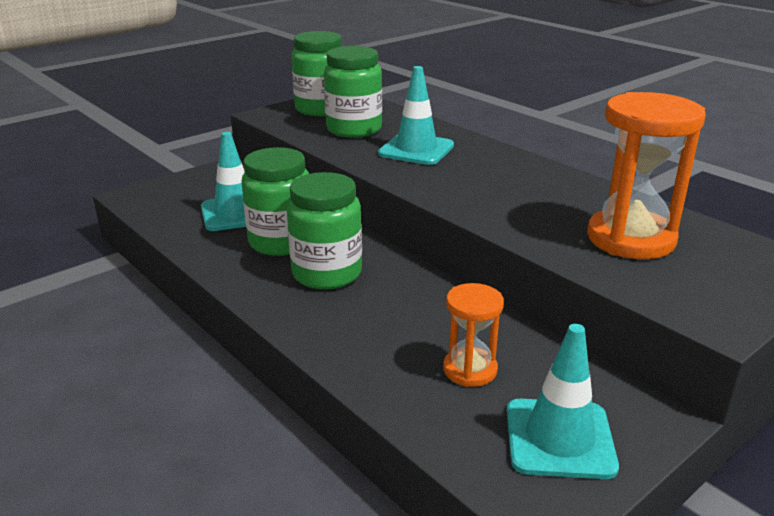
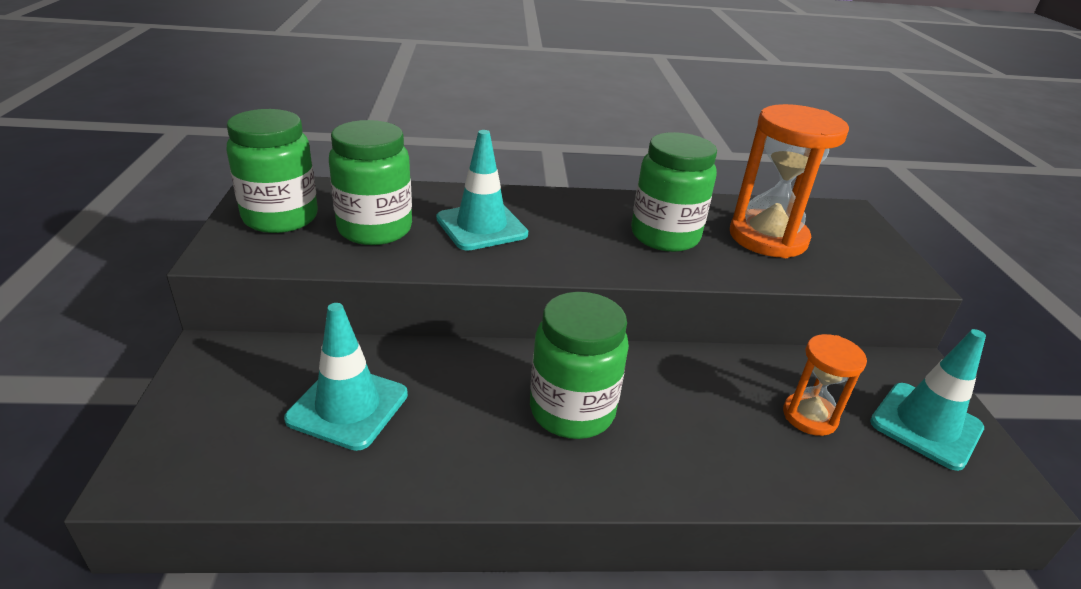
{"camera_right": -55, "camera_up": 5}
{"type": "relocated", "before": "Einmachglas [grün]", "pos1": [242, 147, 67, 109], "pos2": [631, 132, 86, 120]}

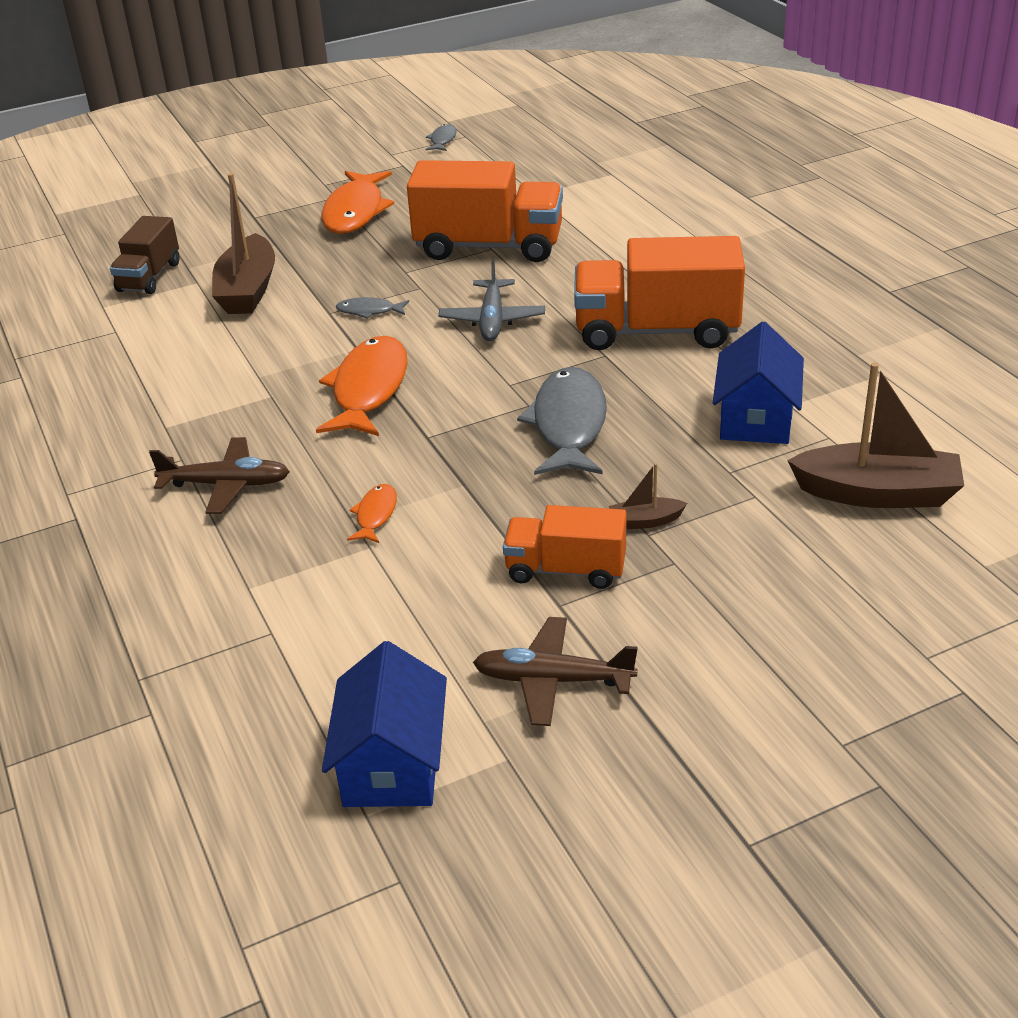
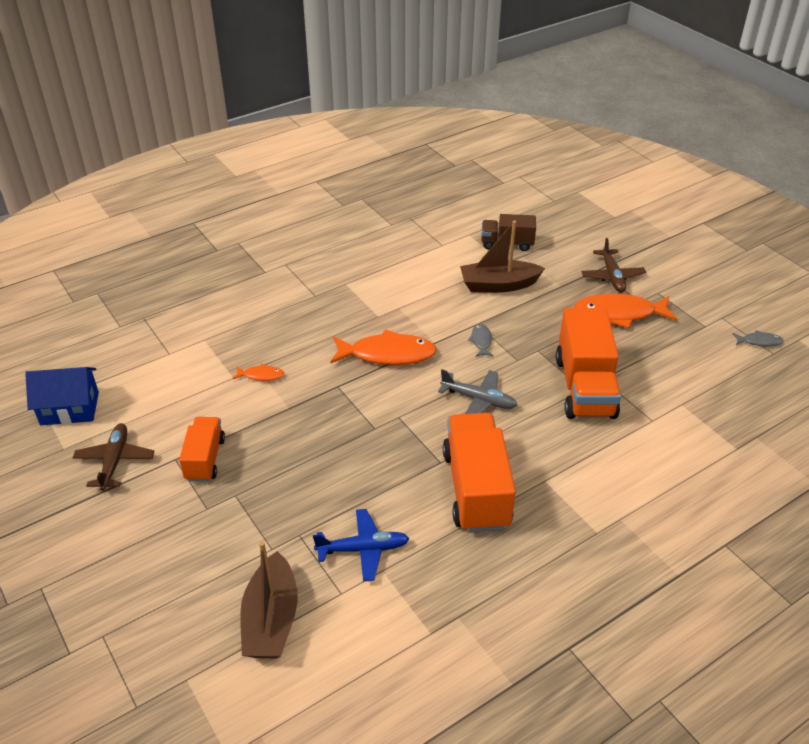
{"camera_right": 80, "camera_up": 5}
{"type": "missing", "before": "Fisch [grau]", "pos1": [517, 367, 90, 108]}
{"type": "missing", "before": "Boot [braun]", "pos1": [609, 463, 78, 66]}
{"type": "relocated", "before": "Flugzeug [braun]", "pos1": [149, 437, 141, 77], "pos2": [581, 238, 65, 55]}
{"type": "exchanged", "before": "Haus [blau]", "after": "Flugzeug [blau]", "pos1": [713, 322, 91, 122], "pos2": [313, 509, 96, 72]}
{"type": "spun", "before": "Flugzeug [grau]", "pos1": [438, 259, 107, 82], "pos2": [438, 369, 79, 45], "turn": -150}

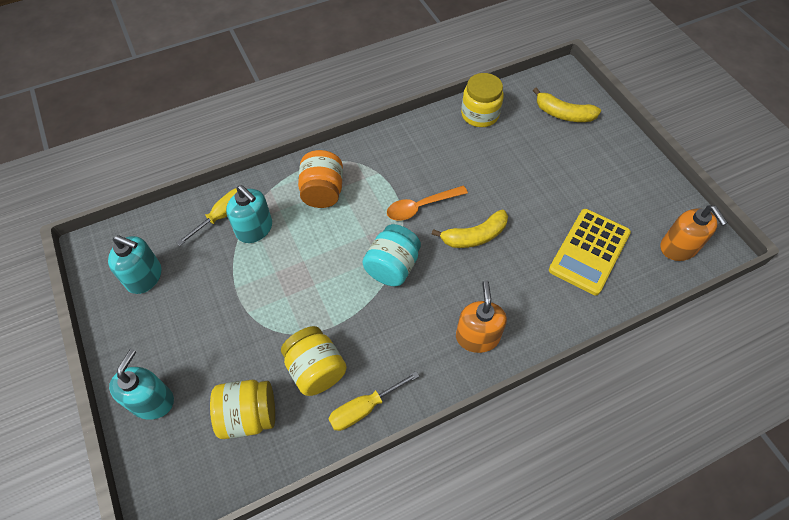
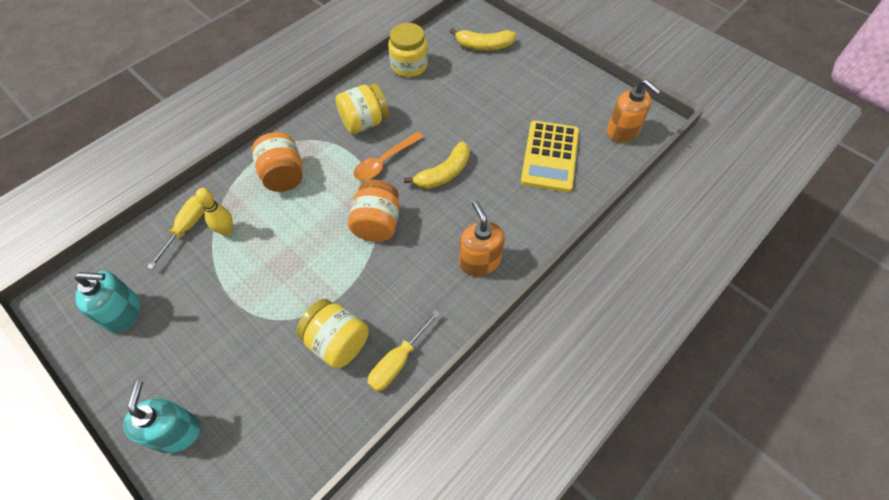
{"camera_right": -20, "camera_up": 0}
{"type": "relocated", "before": "Einmachglas [gelb]", "pos1": [210, 380, 65, 59], "pos2": [335, 83, 54, 51]}
{"type": "exchanged", "before": "Seifenspender [türkis]", "after": "Bowlingkegel [gelb]", "pos1": [226, 185, 46, 58], "pos2": [196, 188, 37, 48]}
{"type": "colour", "before": "Einmachglas [türkis]", "after": "Einmachglas [orange]", "pos1": [362, 224, 59, 62], "pos2": [348, 180, 52, 62]}

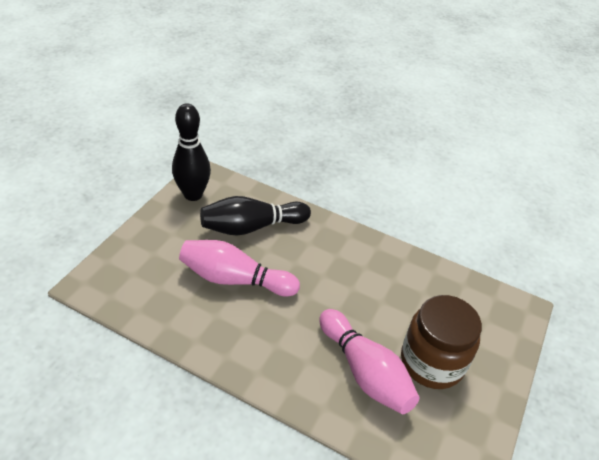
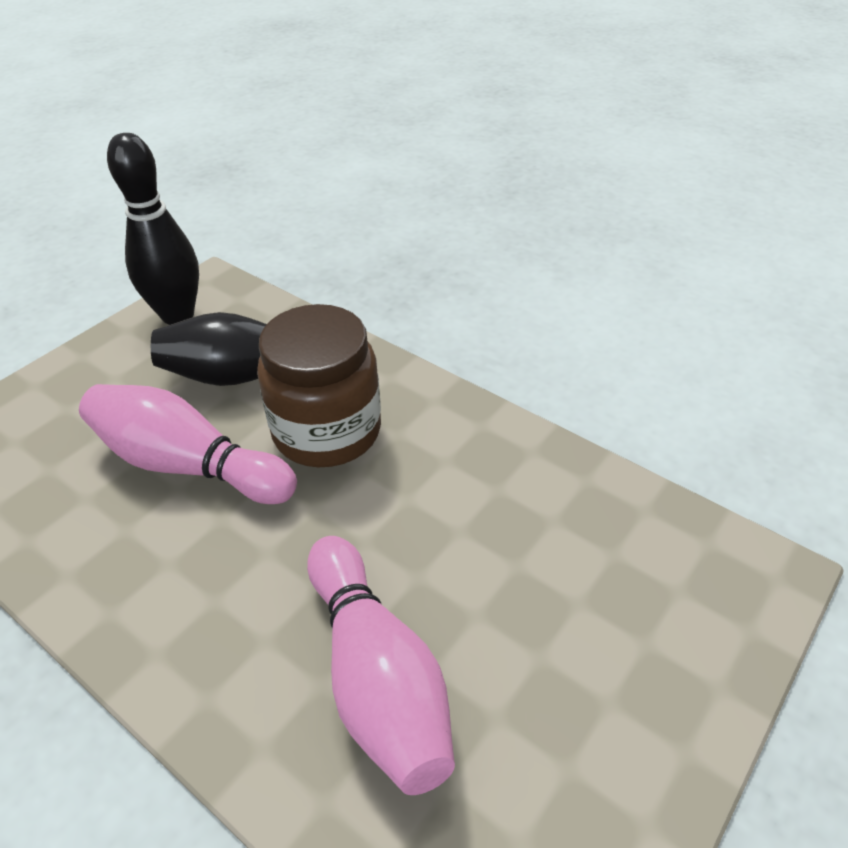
{"camera_right": 15, "camera_up": 0}
{"type": "relocated", "before": "Einmachglas [braun]", "pos1": [401, 295, 81, 94], "pos2": [257, 304, 124, 163]}

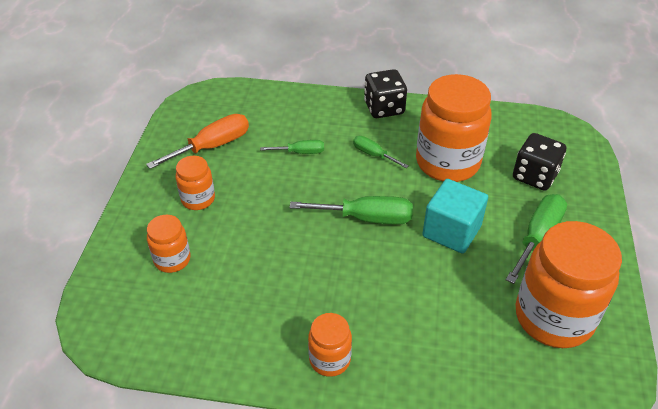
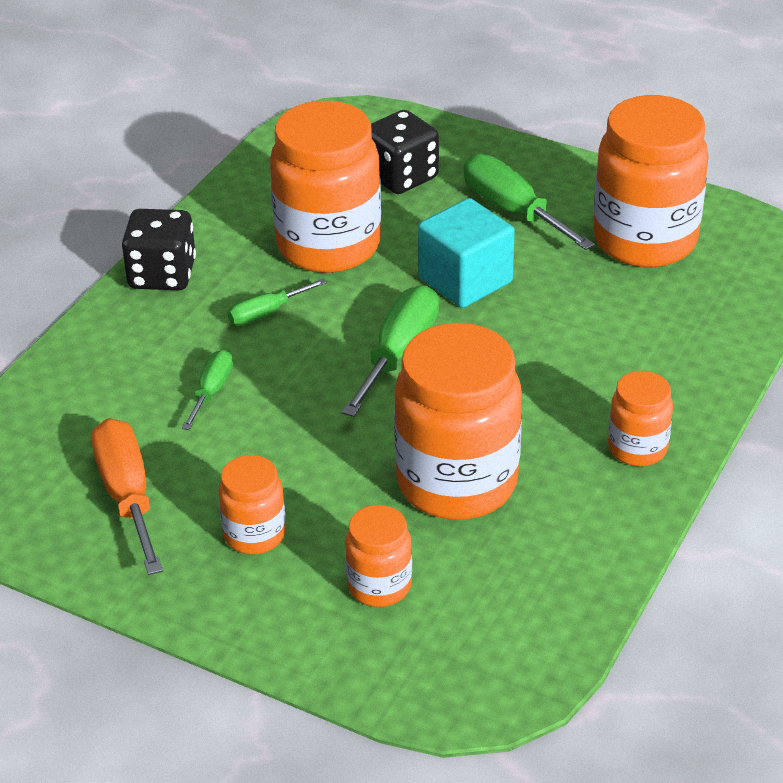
{"camera_right": -70, "camera_up": -5}
{"type": "appeared", "after": "Einmachglas [orange]", "pos2": [394, 323, 128, 197]}

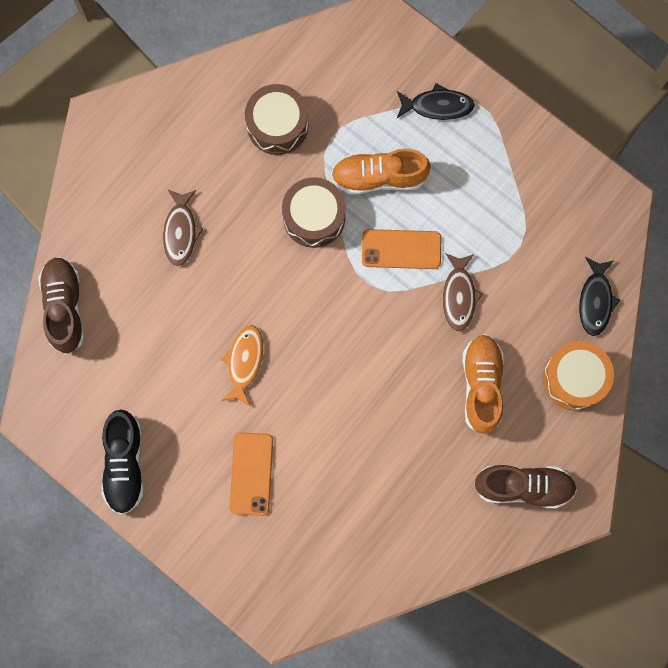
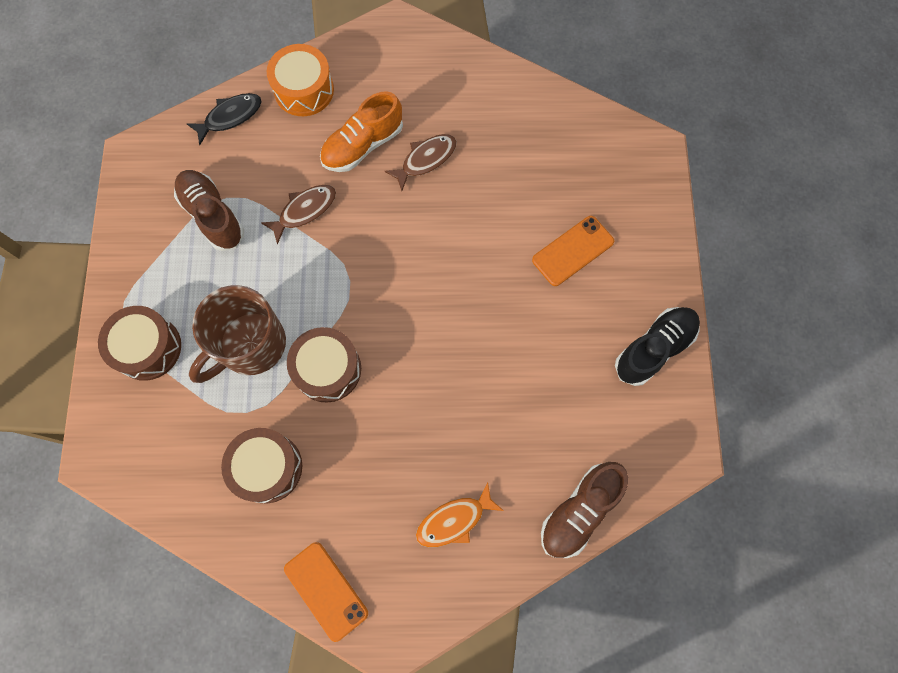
{"camera_right": -130, "camera_up": -5}
{"type": "relocated", "before": "Fisch [braun]", "pos1": [163, 189, 40, 77], "pos2": [385, 134, 72, 57]}
{"type": "relocated", "before": "Fisch [orange]", "pos1": [221, 325, 42, 81], "pos2": [416, 482, 88, 65]}
{"type": "relocated", "before": "Handy [orange]", "pos1": [362, 229, 79, 40], "pos2": [284, 542, 84, 100]}
{"type": "relocated", "before": "Schuh [braun]", "pos1": [474, 465, 103, 44], "pos2": [174, 170, 70, 81]}
{"type": "exchanged", "before": "Schuh [orange]", "after": "Tasse [braun]", "pos1": [331, 149, 100, 45], "pos2": [189, 285, 97, 98]}
{"type": "exchanged", "before": "Fisch [schwarz]", "after": "Trommel [braun]", "pos1": [397, 83, 78, 37], "pos2": [98, 306, 83, 75]}

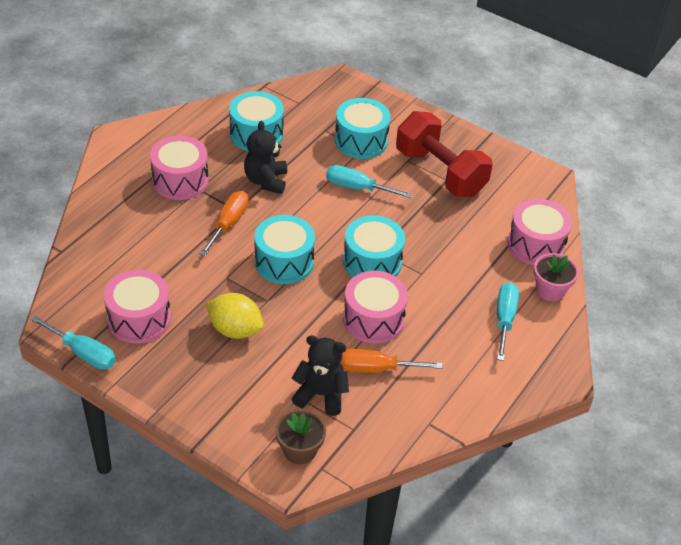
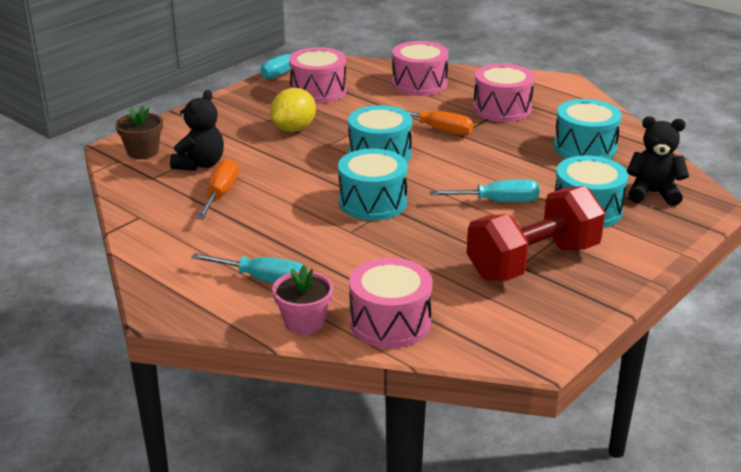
{"camera_right": 100, "camera_up": -15}
{"type": "relocated", "before": "Teddybär [schwarz]", "pos1": [244, 121, 43, 73], "pos2": [627, 116, 62, 90]}
{"type": "relocated", "before": "Trommel [rosa]", "pos1": [343, 271, 65, 73], "pos2": [392, 41, 57, 55]}
{"type": "spun", "before": "Schraubenzieher [türkis]", "pos1": [326, 165, 86, 33], "pos2": [430, 179, 110, 23], "turn": 60}

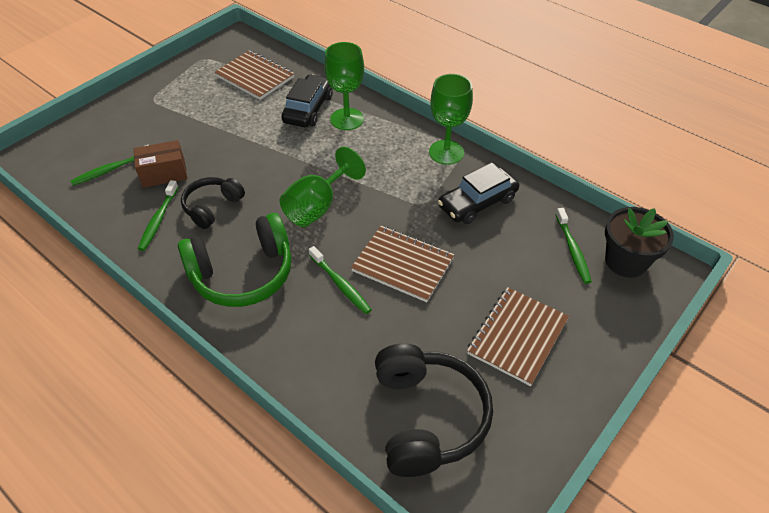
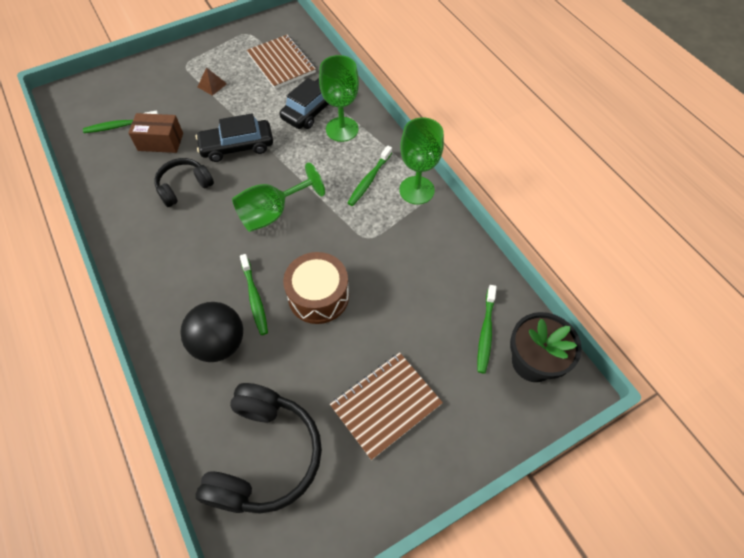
{"camera_right": 20, "camera_up": 10}
{"type": "missing", "before": "Kopfhörer [grün]", "pos1": [178, 213, 113, 94]}
{"type": "appeared", "after": "Ball [schwarz]", "pos2": [180, 302, 63, 60]}
{"type": "appeared", "after": "Pyramide [braun]", "pos2": [197, 67, 30, 29]}
{"type": "relocated", "before": "Zahnbürste [grün]", "pos1": [138, 180, 40, 71], "pos2": [348, 145, 44, 61]}
{"type": "relocated", "before": "Auto [schwarz]", "pos1": [438, 163, 81, 61], "pos2": [195, 114, 78, 48]}
{"type": "exchanged", "before": "Notizbuch [braun]", "after": "Trommel [braun]", "pos1": [351, 226, 104, 76], "pos2": [283, 252, 66, 72]}

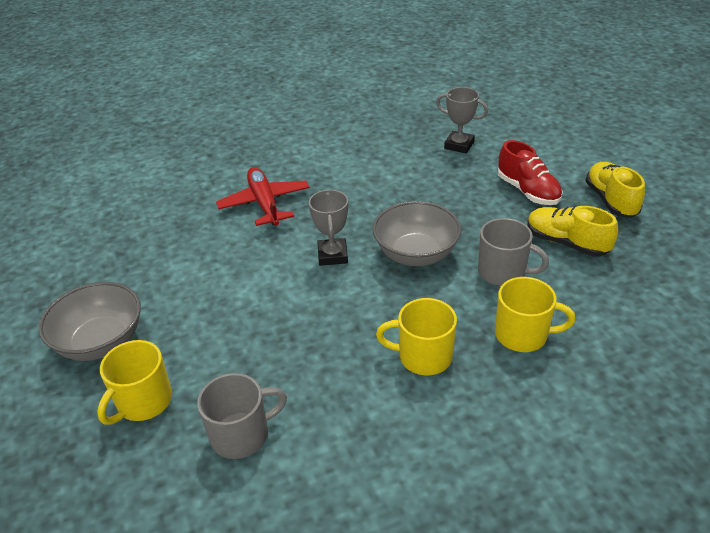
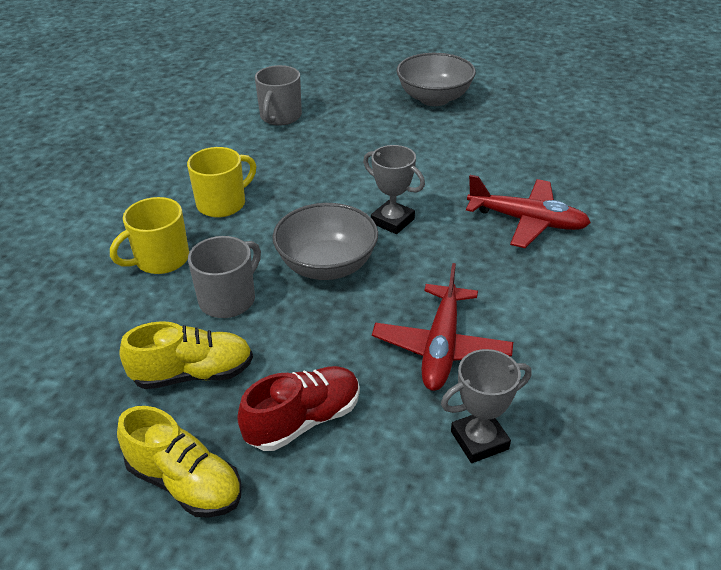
{"camera_right": 130, "camera_up": 0}
{"type": "missing", "before": "Tasse [gelb]", "pos1": [97, 340, 75, 85]}
{"type": "appeared", "after": "Flugzeug [rot]", "pos2": [372, 263, 141, 128]}
{"type": "spun", "before": "Tasse [grau]", "pos1": [478, 218, 71, 68], "pos2": [188, 236, 73, 82], "turn": 150}
{"type": "spun", "before": "Schuh [rot]", "pos1": [498, 140, 65, 65], "pos2": [237, 366, 123, 85], "turn": 135}

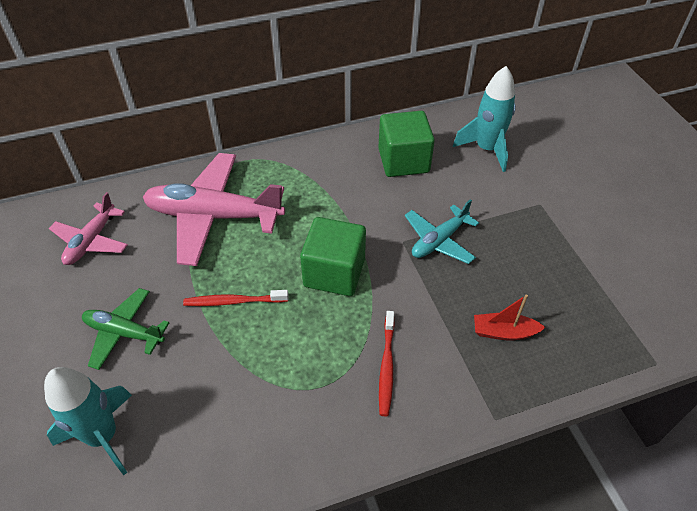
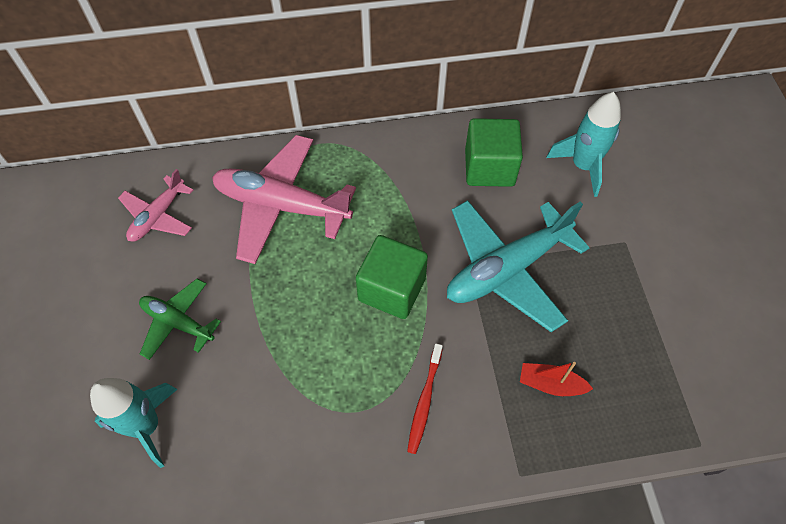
{"camera_right": 10, "camera_up": 10}
{"type": "missing", "before": "Zahnbürste [rot]", "pos1": [183, 290, 105, 16]}
{"type": "size", "before": "Flugzeug [türkis]", "pos1": [405, 199, 74, 65], "pos2": [447, 200, 143, 132], "scale": 1.8}

